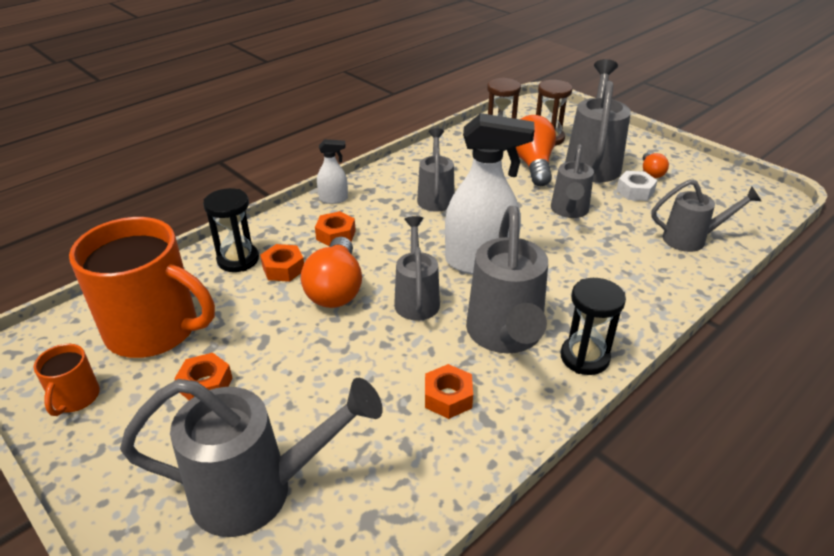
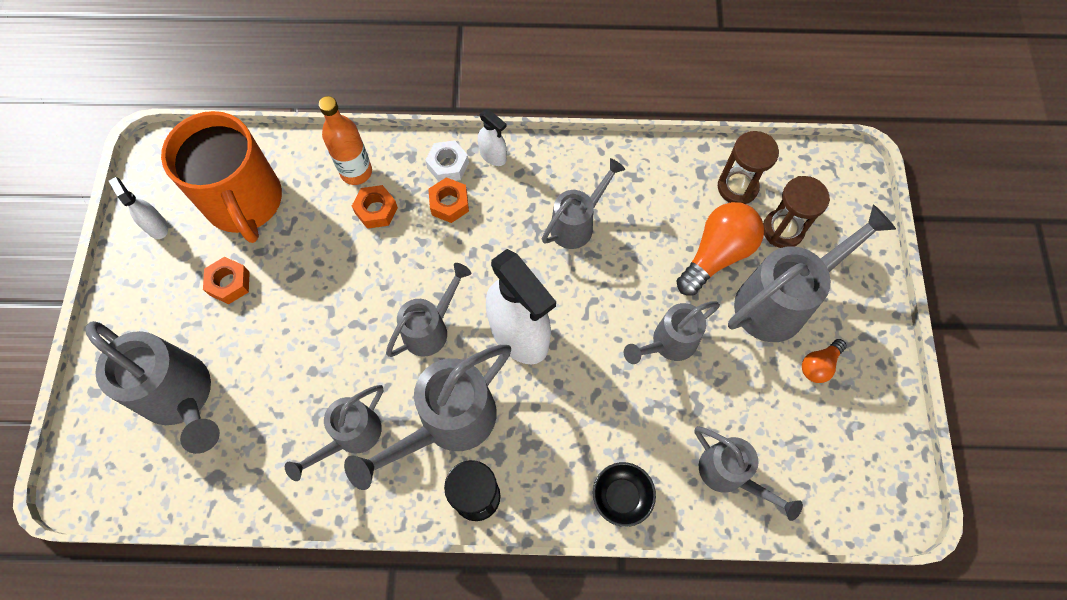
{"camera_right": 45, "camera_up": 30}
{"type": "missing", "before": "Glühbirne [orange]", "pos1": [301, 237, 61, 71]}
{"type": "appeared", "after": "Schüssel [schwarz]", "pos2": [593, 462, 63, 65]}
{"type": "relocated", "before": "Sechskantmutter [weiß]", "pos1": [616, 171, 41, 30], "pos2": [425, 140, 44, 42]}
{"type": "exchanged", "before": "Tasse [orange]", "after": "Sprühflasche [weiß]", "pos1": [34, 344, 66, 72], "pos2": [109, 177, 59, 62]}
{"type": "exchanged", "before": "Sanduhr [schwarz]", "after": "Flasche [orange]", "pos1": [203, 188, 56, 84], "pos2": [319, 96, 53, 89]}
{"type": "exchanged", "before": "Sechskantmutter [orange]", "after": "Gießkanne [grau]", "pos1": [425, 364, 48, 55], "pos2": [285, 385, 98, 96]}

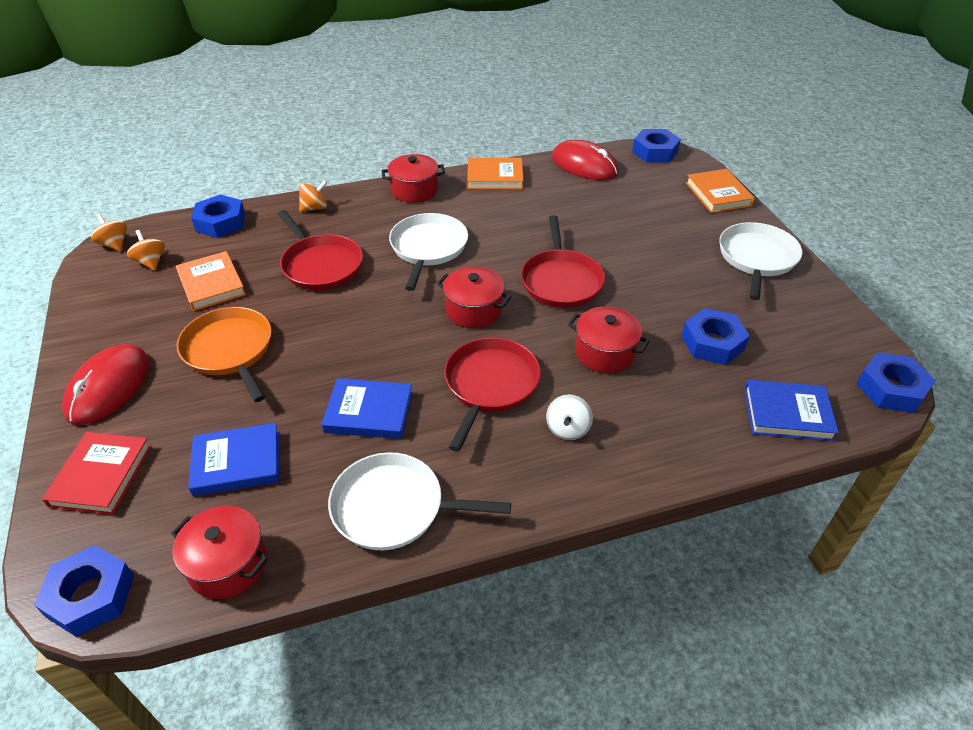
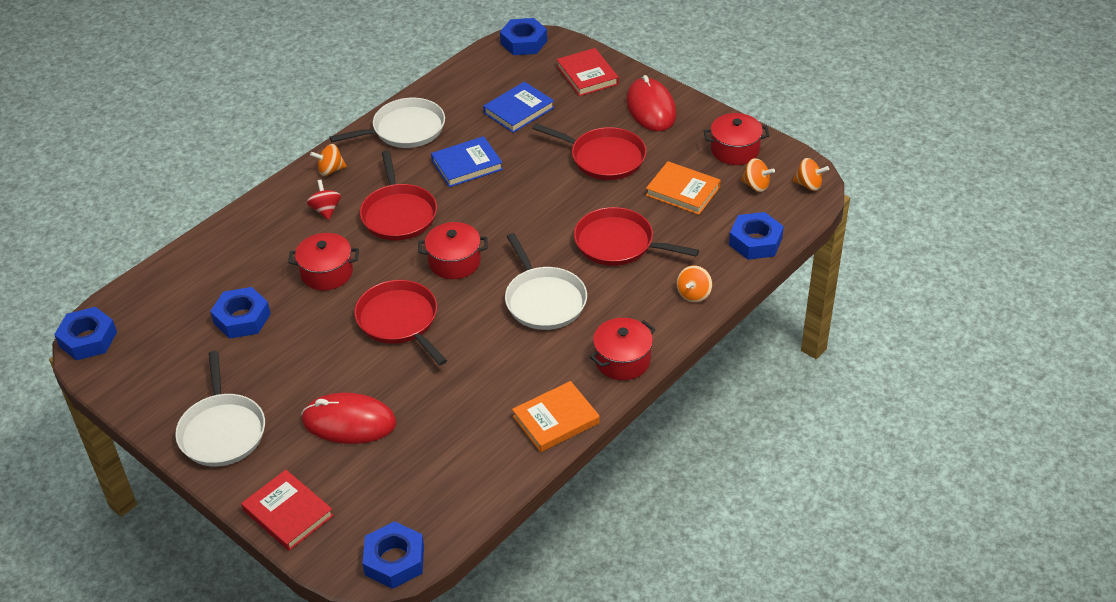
{"camera_right": 150, "camera_up": 0}
{"type": "missing", "before": "Buch [blau]", "pos1": [744, 380, 95, 61]}
{"type": "appeared", "after": "Kreisel [orange]", "pos2": [310, 144, 37, 32]}
{"type": "relocated", "before": "Kochtopf [rot]", "pos1": [171, 506, 97, 93], "pos2": [703, 113, 67, 52]}
{"type": "relocated", "before": "Computermaus [rot]", "pos1": [552, 140, 67, 40], "pos2": [301, 393, 95, 51]}
{"type": "colour", "before": "Pfanne [orange]", "after": "Pfanne [rot]", "pos1": [177, 307, 95, 95], "pos2": [532, 123, 114, 57]}
{"type": "colour", "before": "Kreisel [weiß]", "after": "Kreisel [rot]", "pos1": [546, 395, 47, 45], "pos2": [307, 180, 34, 40]}
{"type": "colour", "before": "Buch [orange]", "after": "Buch [rot]", "pos1": [686, 169, 69, 44], "pos2": [241, 470, 93, 81]}

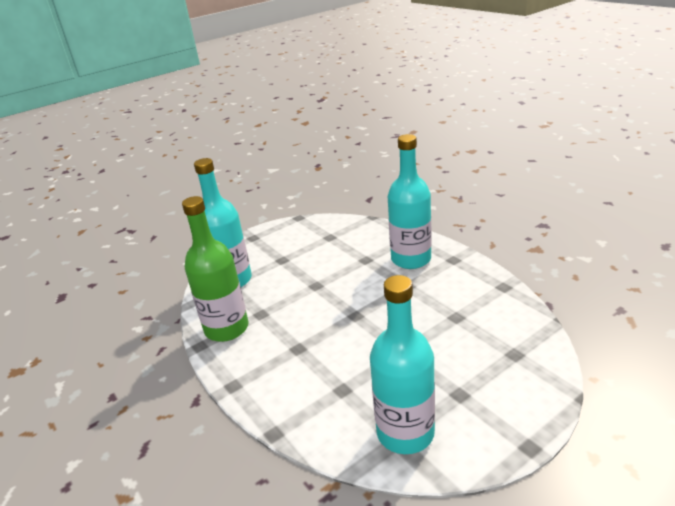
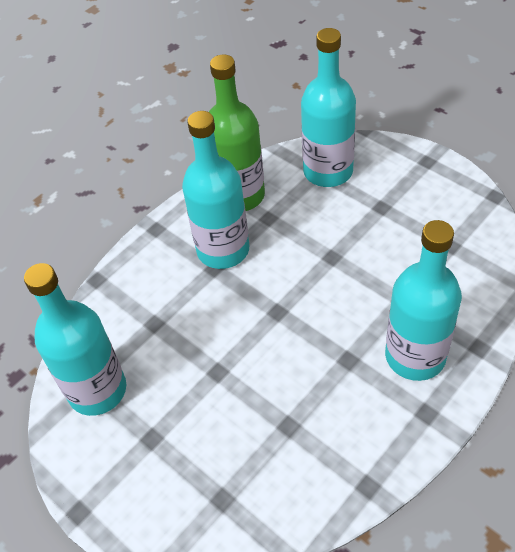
{"camera_right": 80, "camera_up": 20}
{"type": "appeared", "after": "Flasche [türkis]", "pos2": [182, 111, 67, 158]}

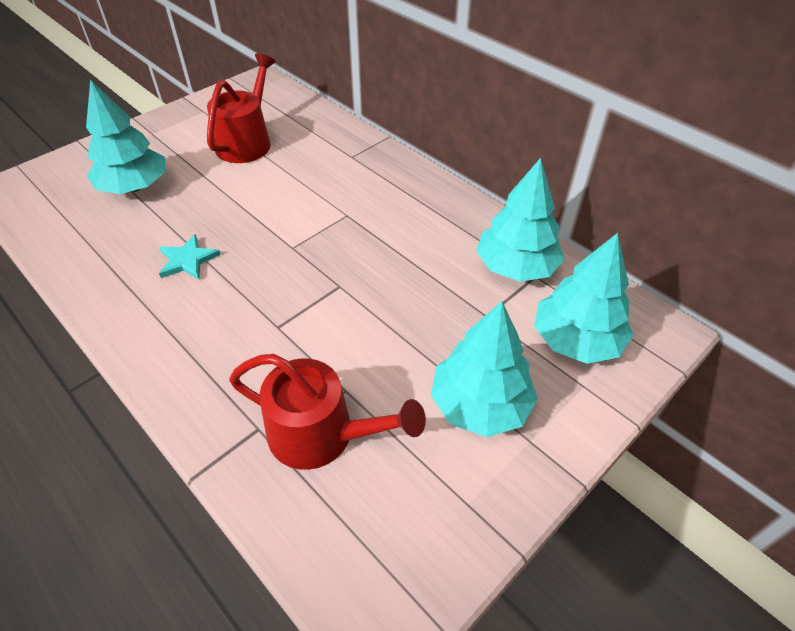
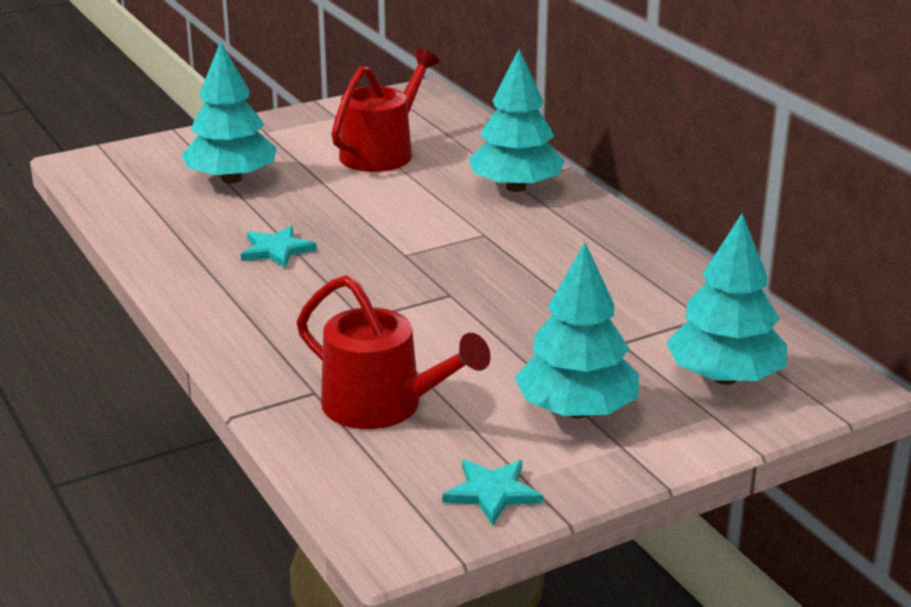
{"camera_right": 15, "camera_up": -20}
{"type": "appeared", "after": "Stern [türkis]", "pos2": [442, 460, 101, 65]}
{"type": "relocated", "before": "Baum [türkis]", "pos1": [476, 158, 89, 124], "pos2": [469, 49, 96, 143]}

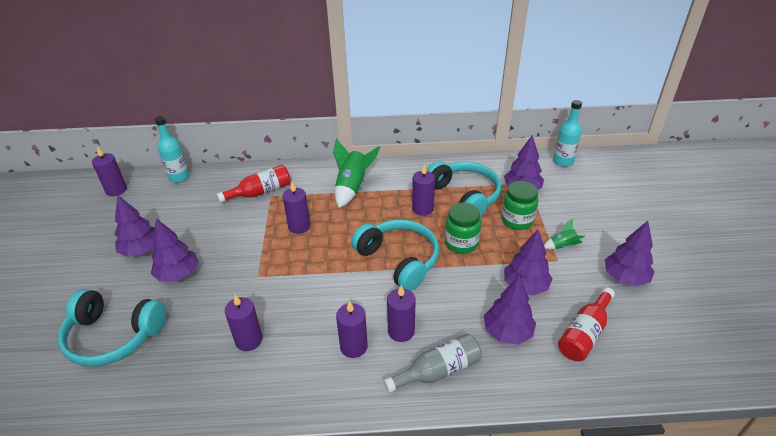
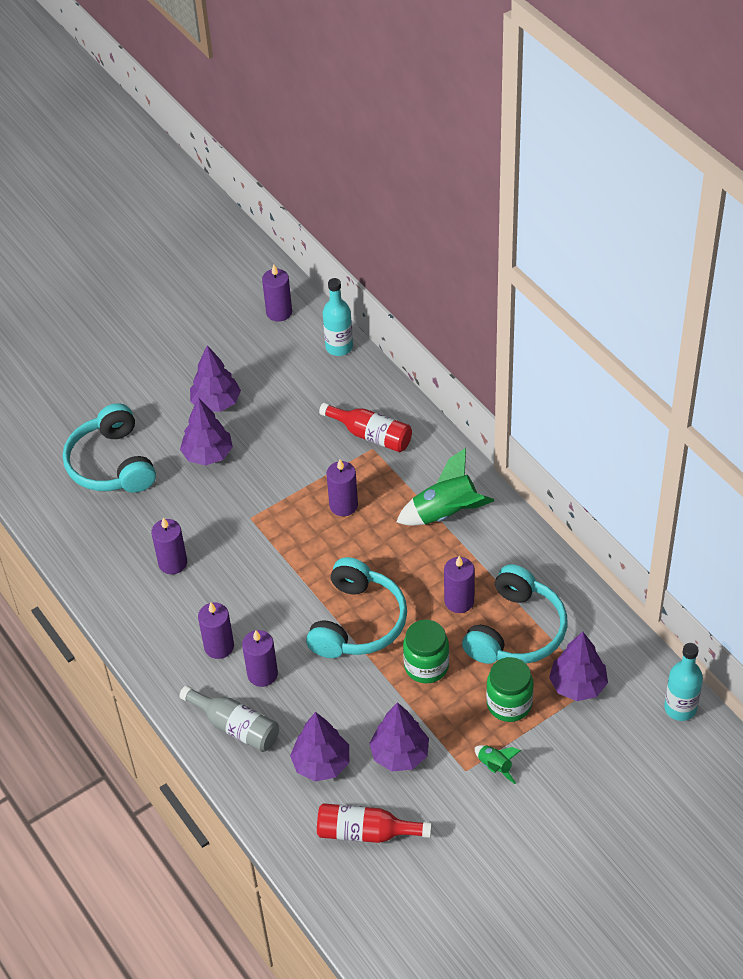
{"camera_right": 60, "camera_up": 10}
{"type": "missing", "before": "Baum [lila]", "pos1": [605, 221, 49, 65]}

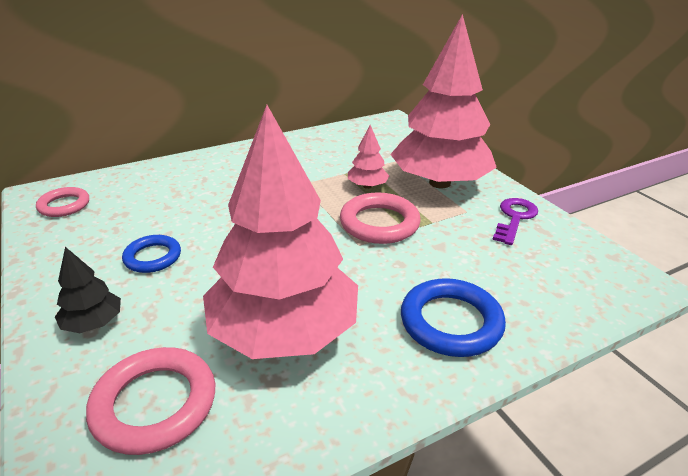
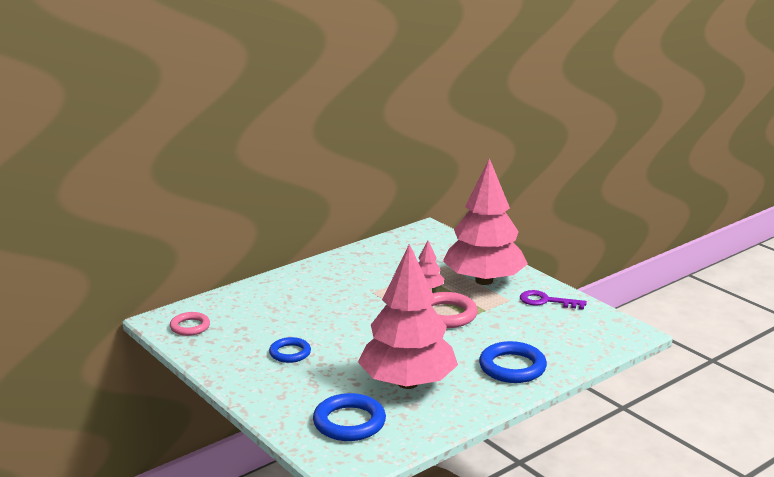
{"camera_right": -10, "camera_up": -10}
{"type": "missing", "before": "Baum [schwarz]", "pos1": [55, 247, 66, 86]}
{"type": "colour", "before": "Ring [rosa]", "after": "Ring [blau]", "pos1": [86, 347, 129, 108], "pos2": [313, 393, 73, 48]}
{"type": "spun", "before": "Schlüssel [lila]", "pos1": [492, 198, 46, 47], "pos2": [520, 290, 67, 20], "turn": -90}

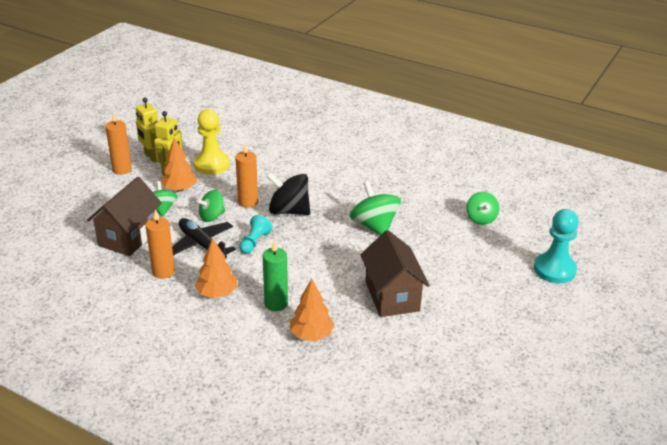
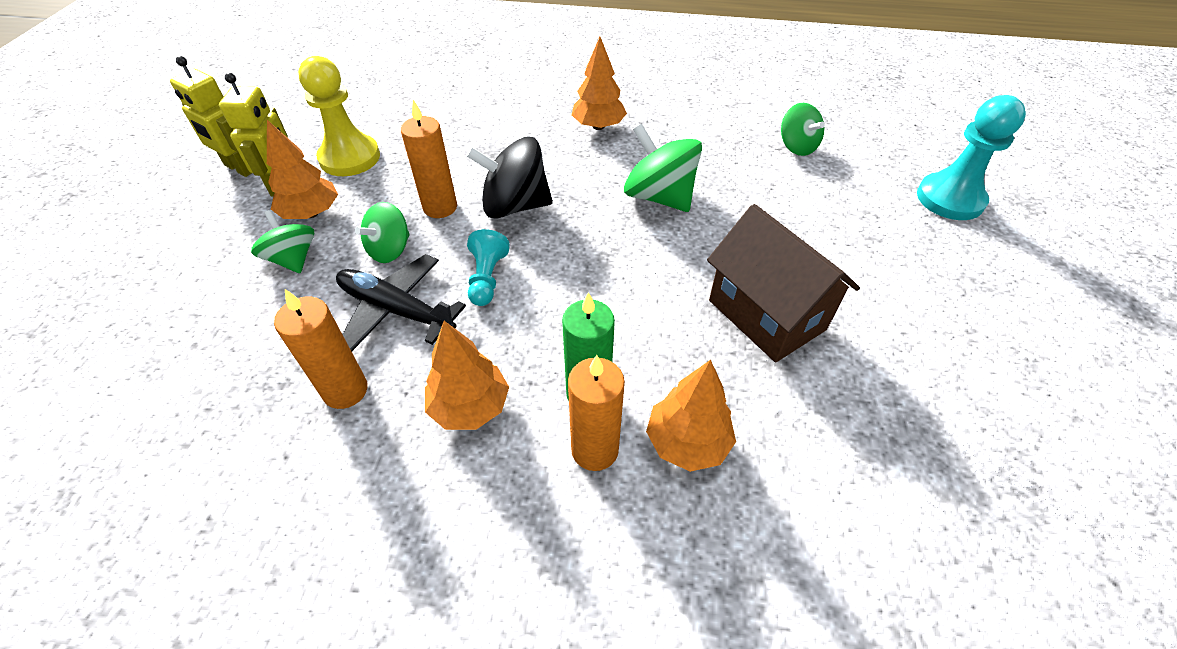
{"camera_right": -20, "camera_up": 15}
{"type": "missing", "before": "Haus [braun]", "pos1": [87, 177, 75, 79]}
{"type": "appeared", "after": "Baum [orange]", "pos2": [571, 37, 56, 93]}
{"type": "relocated", "before": "Kerze [orange]", "pos1": [105, 112, 27, 63], "pos2": [568, 355, 57, 116]}

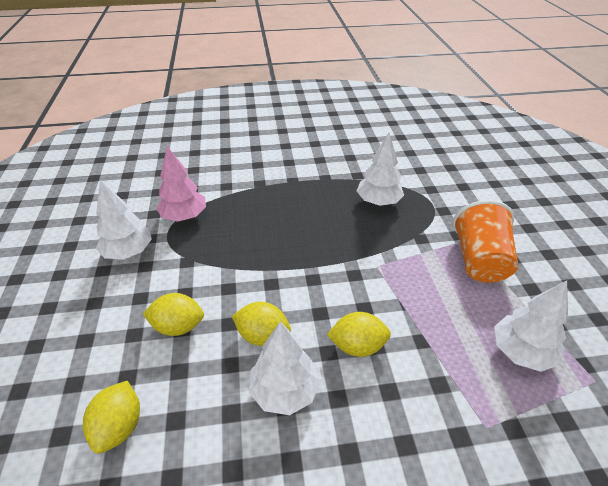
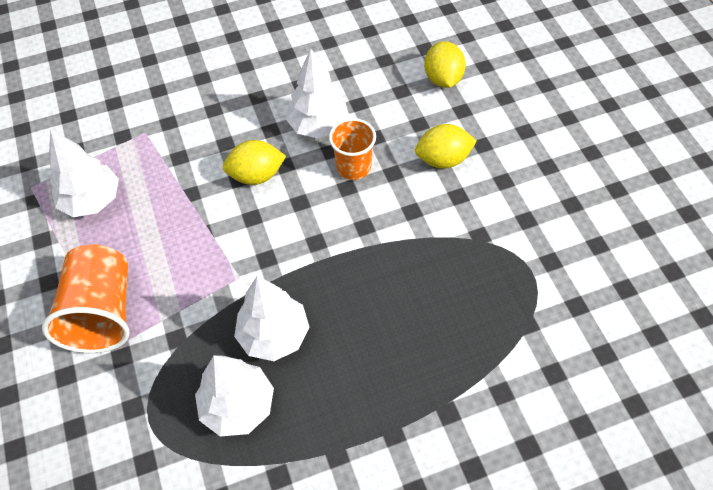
{"camera_right": 170, "camera_up": 15}
{"type": "missing", "before": "Baum [rosa]", "pos1": [156, 146, 50, 76]}
{"type": "relocated", "before": "Baum [weiß]", "pos1": [96, 180, 56, 80], "pos2": [234, 276, 76, 85]}
{"type": "exchanged", "before": "Zitrone [gelb]", "after": "Becher [orange]", "pos1": [232, 302, 59, 44], "pos2": [329, 118, 47, 62]}

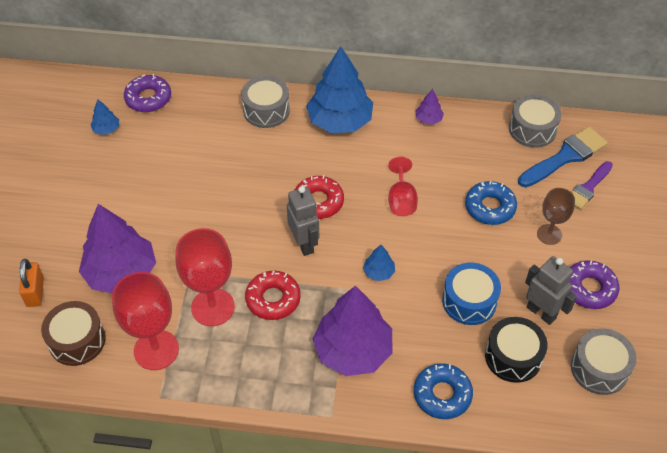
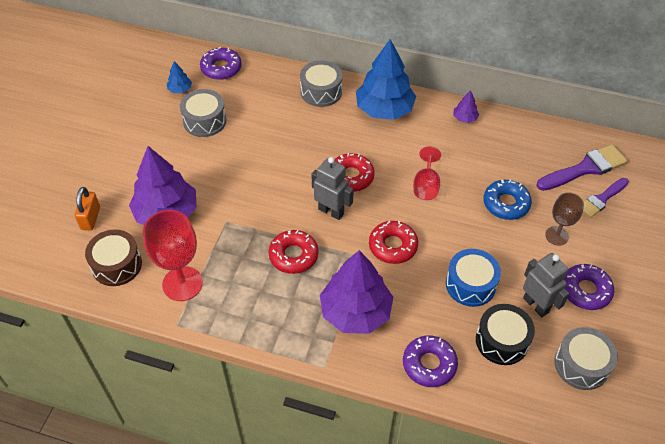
{"camera_right": 10, "camera_up": 0}
{"type": "missing", "before": "Kelch [rot]", "pos1": [175, 228, 60, 98]}
{"type": "relocated", "before": "Trommel [grau]", "pos1": [509, 94, 53, 54], "pos2": [180, 89, 47, 48]}
{"type": "exchanged", "before": "Baum [blau]", "after": "Donut [rot]", "pos1": [363, 245, 32, 36], "pos2": [369, 221, 49, 43]}
{"type": "colour", "before": "Donut [blau]", "after": "Donut [lila]", "pos1": [414, 363, 59, 56], "pos2": [403, 336, 55, 51]}
{"type": "colour", "before": "Pinsel [blau]", "after": "Pinsel [lila]", "pos1": [518, 127, 90, 60], "pos2": [537, 144, 91, 47]}
{"type": "spun", "before": "Roboter [grau]", "pos1": [287, 186, 32, 70], "pos2": [312, 157, 42, 63], "turn": -45}

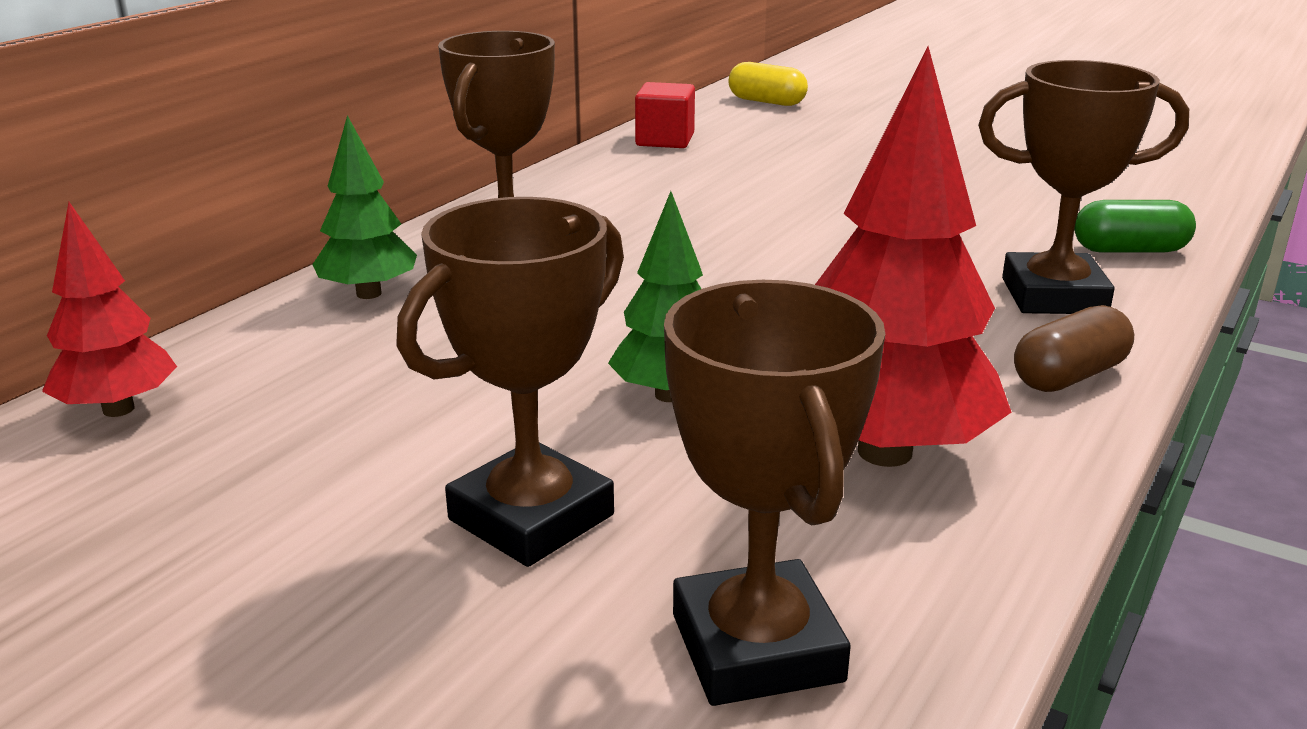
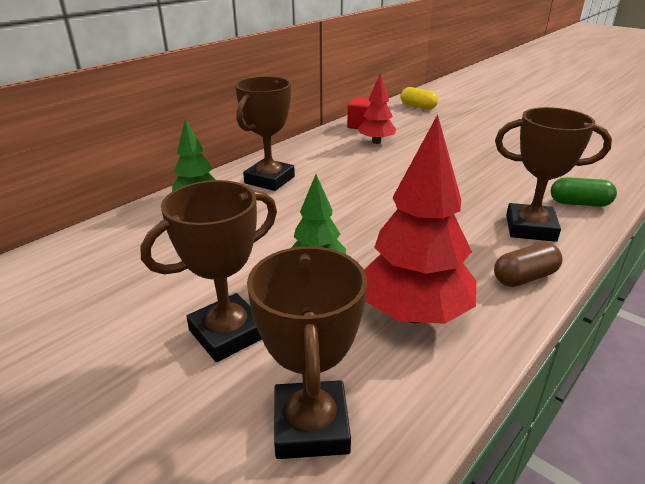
{"camera_right": 10, "camera_up": 5}
{"type": "relocated", "before": "Baum [rot]", "pos1": [42, 202, 135, 215], "pos2": [358, 73, 38, 71]}

